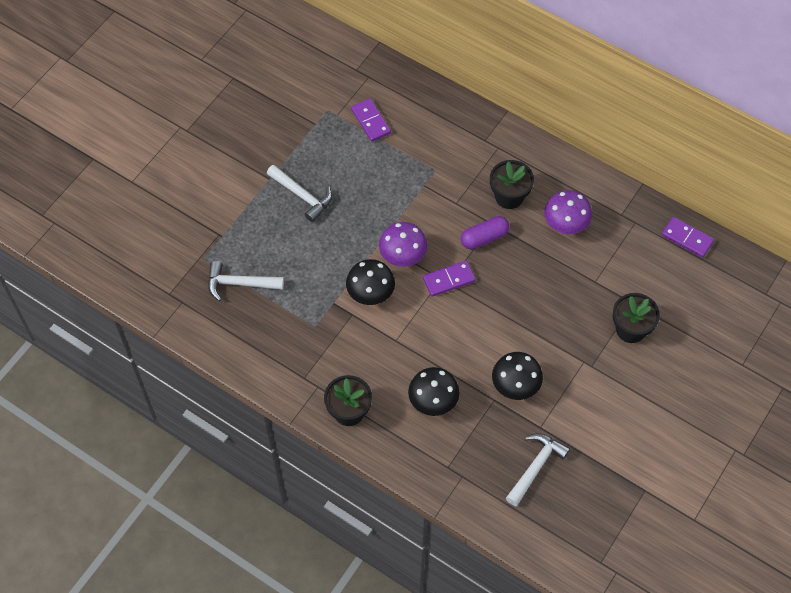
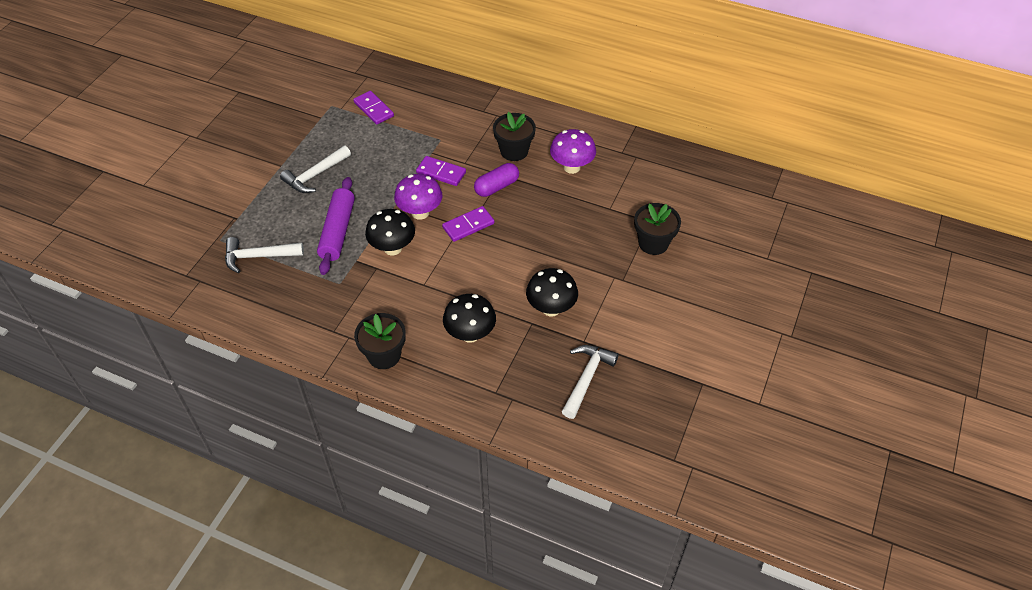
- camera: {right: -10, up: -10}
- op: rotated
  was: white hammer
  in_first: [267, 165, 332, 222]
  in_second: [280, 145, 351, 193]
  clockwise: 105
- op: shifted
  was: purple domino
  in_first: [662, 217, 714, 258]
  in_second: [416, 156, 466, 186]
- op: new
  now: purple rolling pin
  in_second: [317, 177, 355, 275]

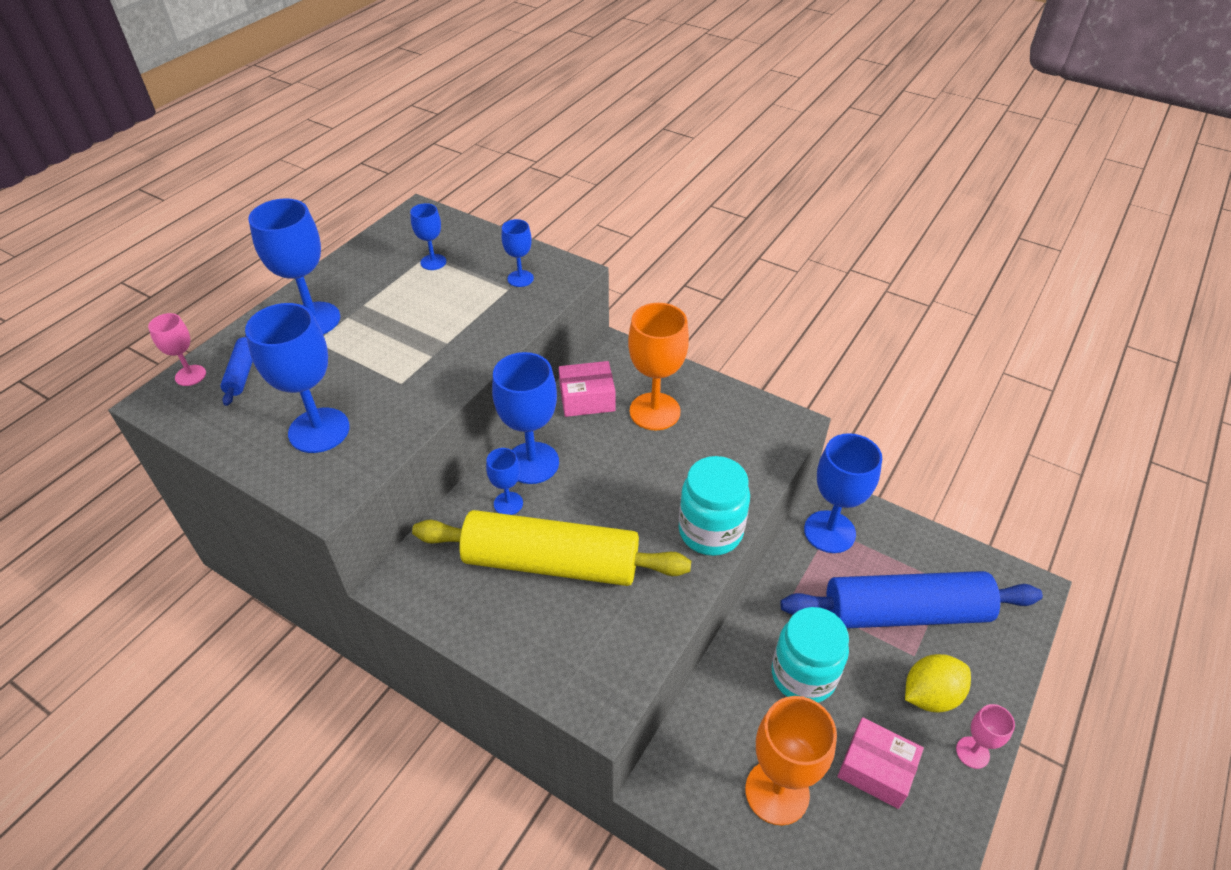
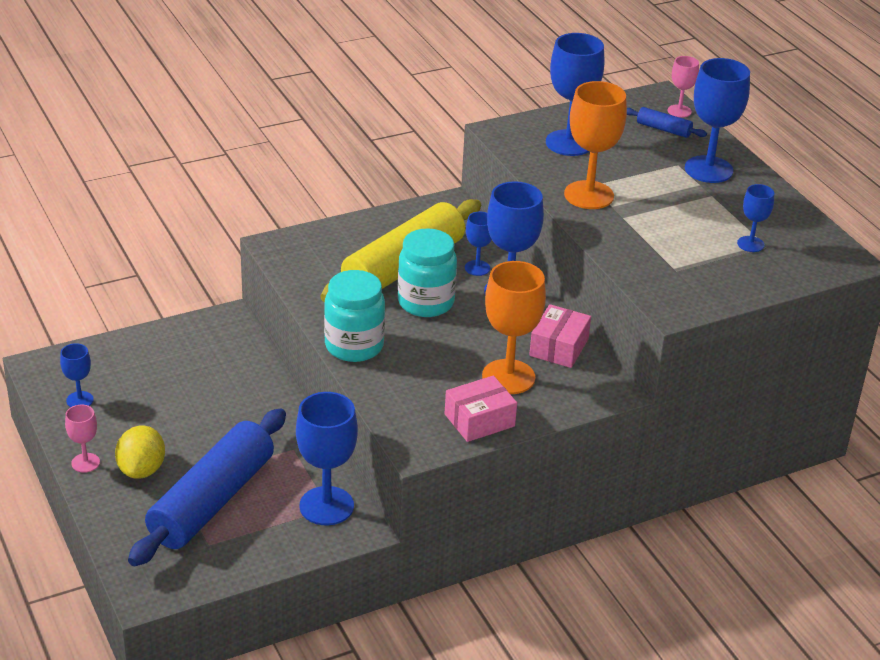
- camera: {right: 120, up: -10}
- op: shifted
  was: blue goblet
  in_first: [501, 219, 534, 287]
  in_second: [60, 343, 94, 407]
- op: shifted
  was: orange goblet
  in_first: [745, 696, 837, 825]
  in_second: [564, 81, 627, 209]
- op: shifted
  was: turquoise jar
  in_first: [772, 607, 849, 703]
  in_second: [398, 228, 457, 317]
- op: shifted
  was: pink box
  in_first: [837, 717, 924, 809]
  in_second: [445, 375, 517, 442]

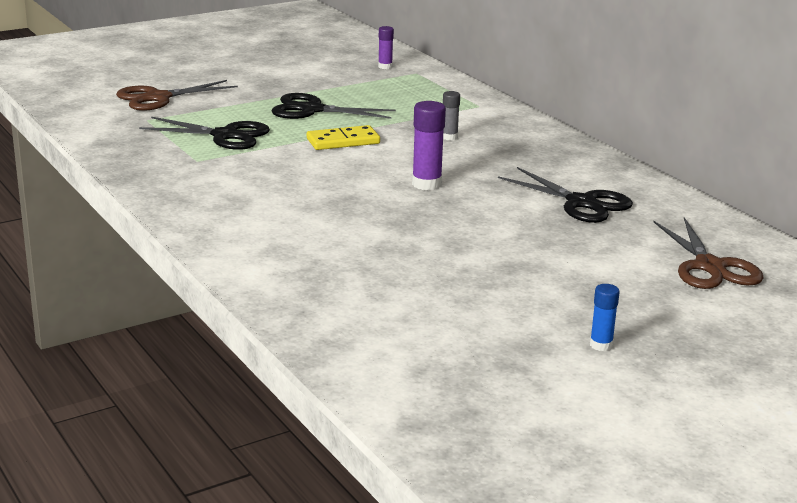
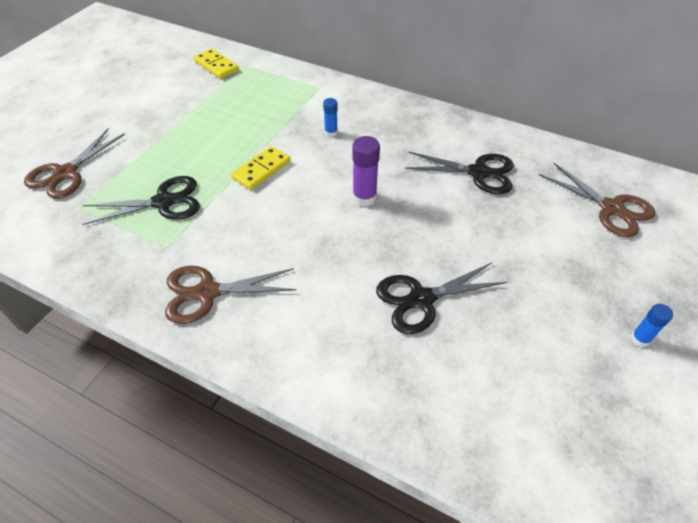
- camera: {right: -30, up: 25}
- op: shifted
  was: black scissors
  in_first: [271, 93, 396, 119]
  in_second: [376, 263, 507, 334]
- op: swapped
  was: purple glue stick
  now: yellow domino
  in_first: [378, 26, 394, 69]
  in_second: [194, 48, 239, 79]
- op: repainted
  was: grey glue stick
  now: blue glue stick
  in_first: [443, 91, 460, 140]
  in_second: [323, 98, 338, 137]
- op: new
  now: brown scissors
  in_second: [165, 266, 297, 324]

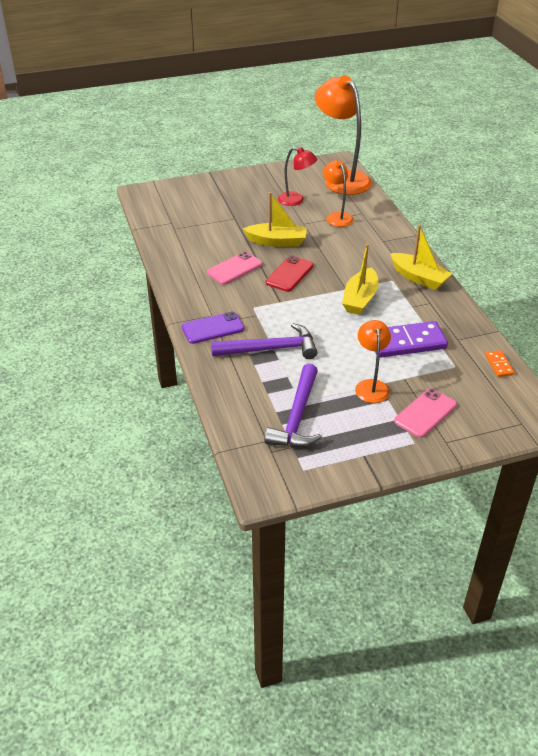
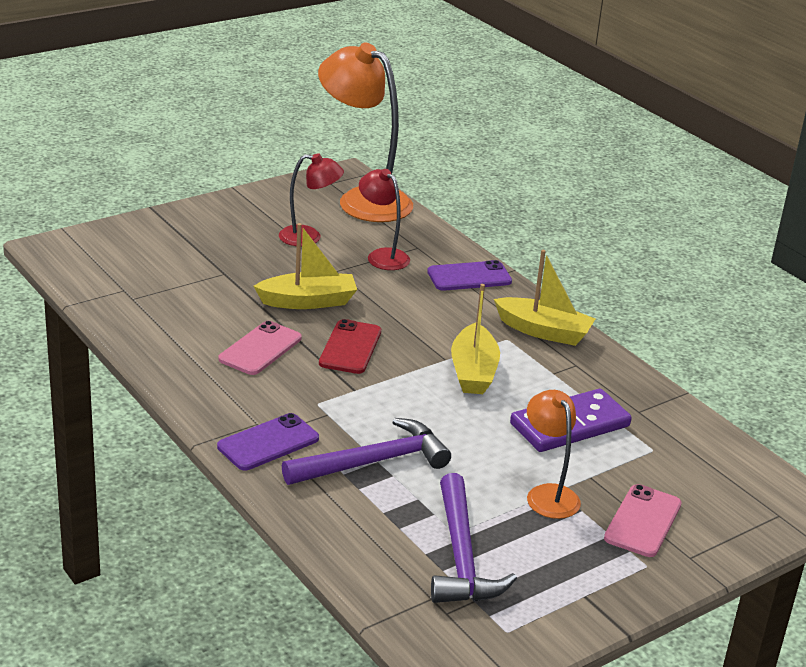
- camera: {right: -20, up: -10}
- op: repainted
  was: orange lamp
  now: red lamp
  in_first: [323, 161, 353, 227]
  in_second: [359, 169, 410, 270]
- op: gone
  was: orange domino
  in_first: [485, 350, 514, 377]
- op: new
  now: purple phone
  in_second: [427, 260, 512, 291]

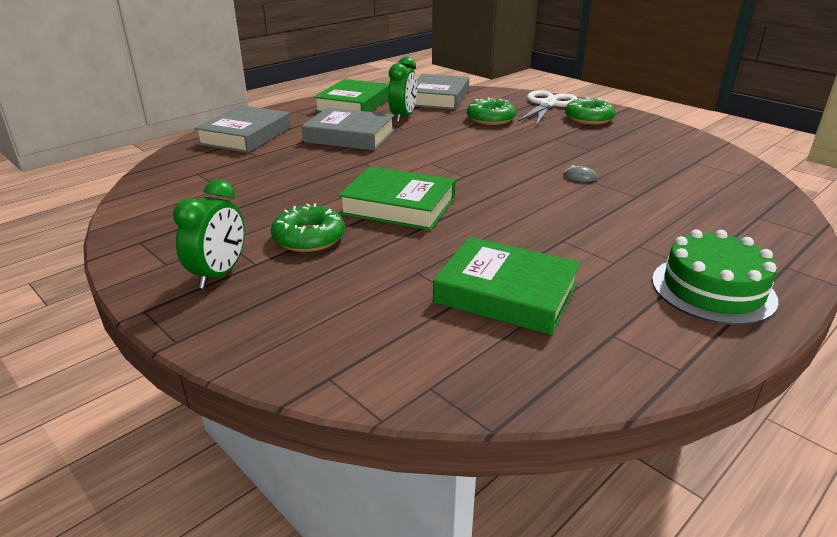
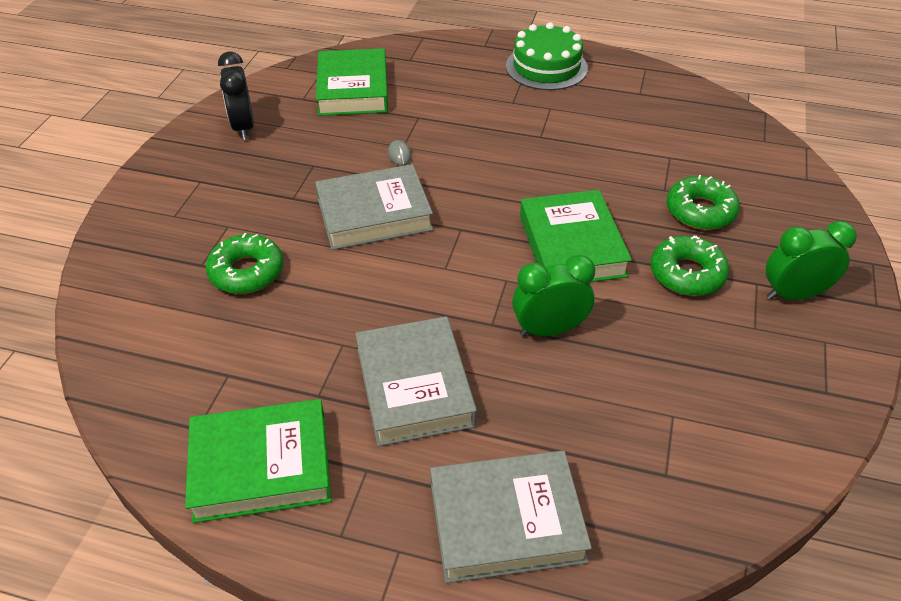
- camera: {right: -120, up: 15}
- op: shifted
  was: green clock
  in_first: [388, 57, 417, 123]
  in_second: [512, 255, 595, 337]
- op: shifted
  was: grey book
  in_first: [415, 74, 469, 110]
  in_second: [315, 164, 433, 250]
- op: shifted
  was: green book
  in_first: [433, 237, 580, 335]
  in_second: [316, 48, 388, 116]
- op: gone
  was: white scissors
  in_first: [518, 90, 578, 125]
- op: shifted
  was: green donut
  in_first: [565, 97, 615, 125]
  in_second: [666, 175, 740, 230]
- op: new
  now: black clock
  in_second: [218, 51, 254, 140]

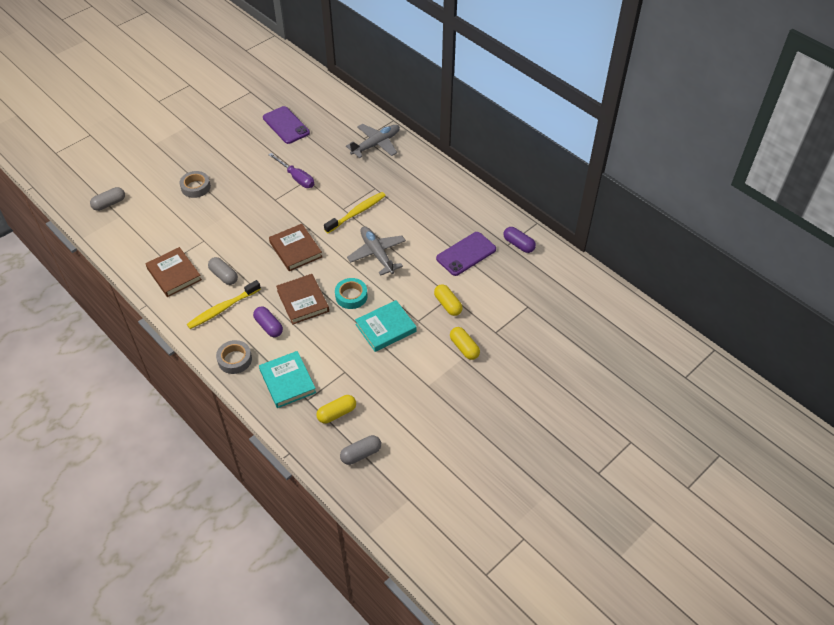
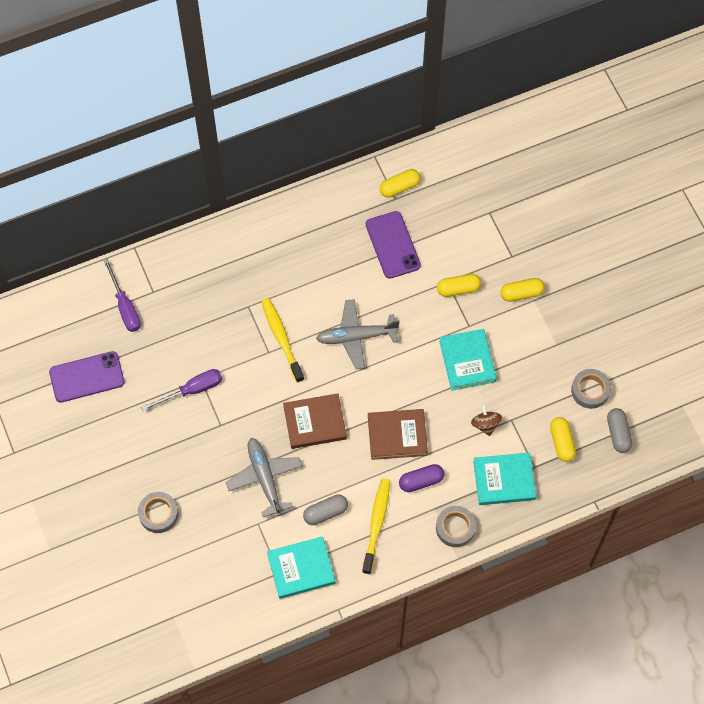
- camera: {right: -70, up: 15}
- op: gone
  was: grey capsule
  in_first: [90, 187, 125, 211]
- op: repainted
  was: brown book
  now: turquoise book
  in_first: [146, 247, 202, 297]
  in_second: [267, 536, 335, 599]
- op: rotated
  was: yellow toothbrush
  in_first: [187, 280, 261, 329]
  in_second: [362, 478, 390, 574]
  clockwise: -150
- op: gone
  was: turquoise tape
  in_first: [335, 278, 368, 309]
- op: shifted
  was: grey plane
  in_first: [346, 124, 400, 158]
  in_second: [226, 438, 302, 517]
- op: repainted
  was: purple capsule
  now: yellow capsule
  in_first: [503, 227, 536, 253]
  in_second: [380, 169, 421, 198]
- op: new
  now: purple screwdriver
  in_second: [104, 259, 141, 332]
- op: new
  now: brown spinning top
  in_second: [471, 404, 502, 436]
- op: new
  now: grey tape
  in_second: [571, 369, 611, 409]

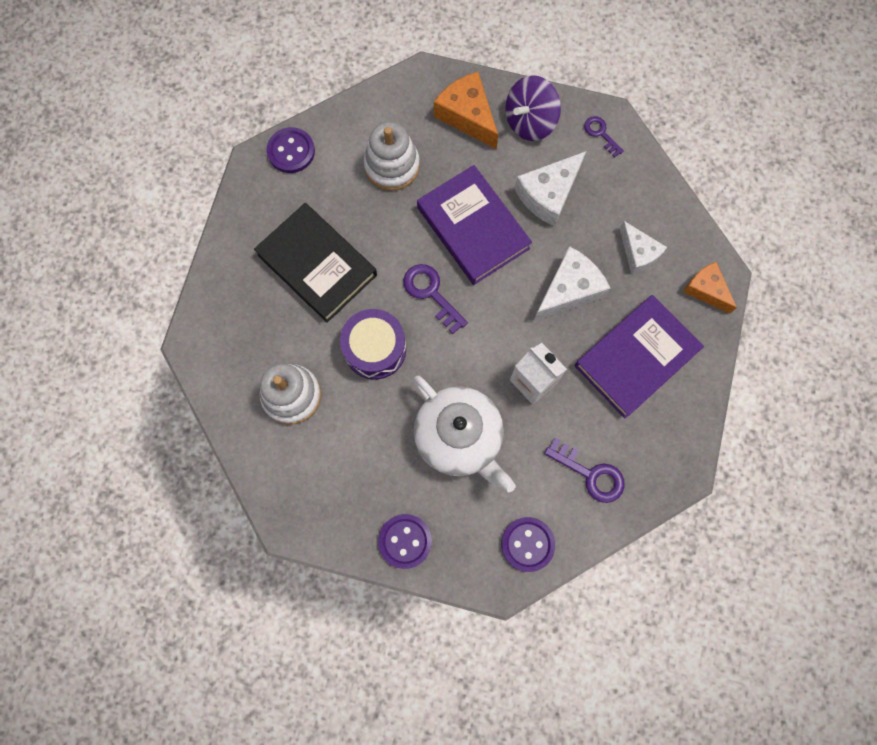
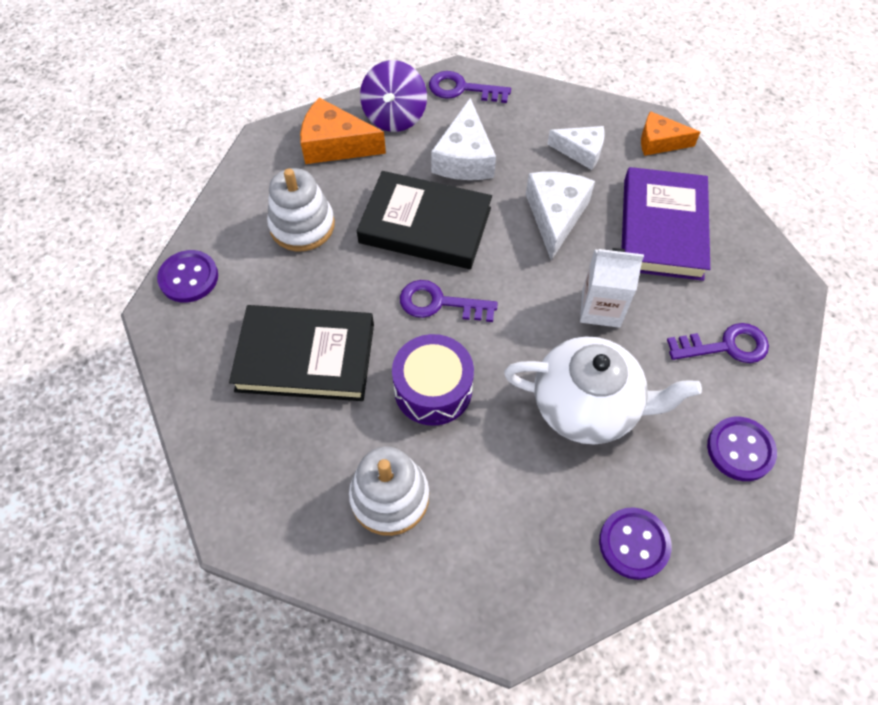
- camera: {right: -40, up: -15}
- op: repainted
  was: purple book
  now: black book
  in_first: [417, 165, 532, 285]
  in_second: [357, 171, 492, 269]
- op: scaled
  was: purple key
  in_first: [584, 116, 624, 158]
  in_second: [429, 71, 511, 103]
  ratio: 1.56

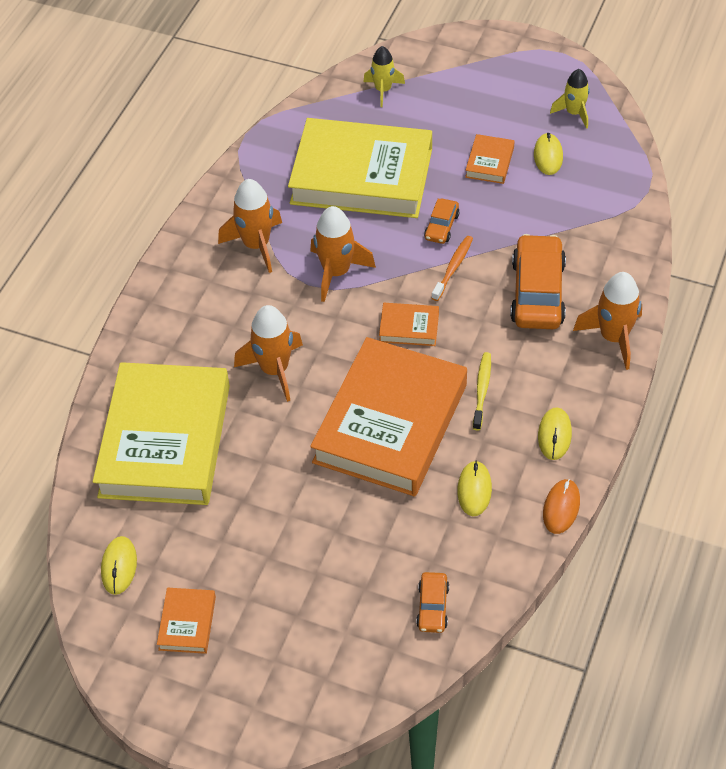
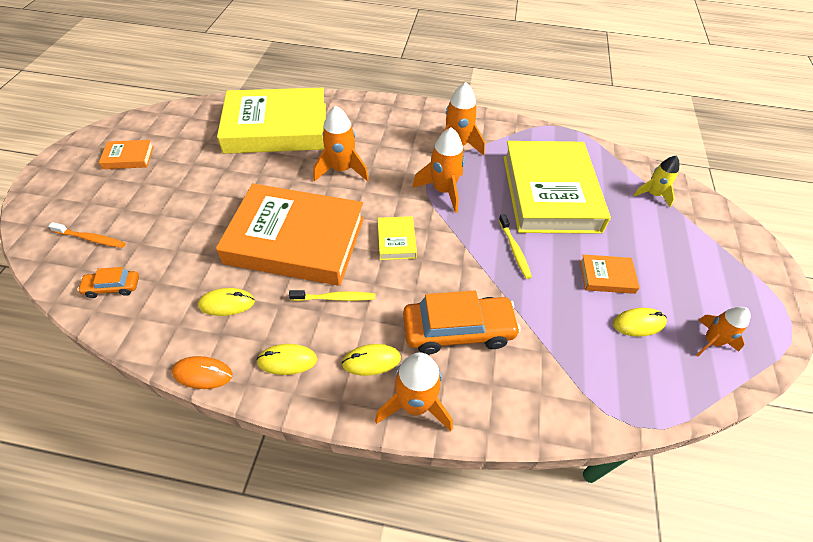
- camera: {right: 75, up: 0}
- op: shifted
  was: yellow mouse
  in_first: [101, 536, 137, 595]
  in_second: [341, 344, 401, 376]
- op: repainted
  was: orange book
  now: yellow book
  in_first: [379, 303, 439, 346]
  in_second: [378, 216, 417, 260]
- op: swapped
  was: orange car
  now: yellow toothbrush
  in_first: [424, 198, 459, 244]
  in_second: [499, 214, 532, 279]
- op: shifted
  was: orange toothbrush
  in_first: [432, 236, 473, 301]
  in_second: [49, 222, 126, 248]
- op: repainted
  was: yellow rocket
  now: orange rocket
  in_first: [550, 69, 590, 129]
  in_second: [696, 307, 751, 356]

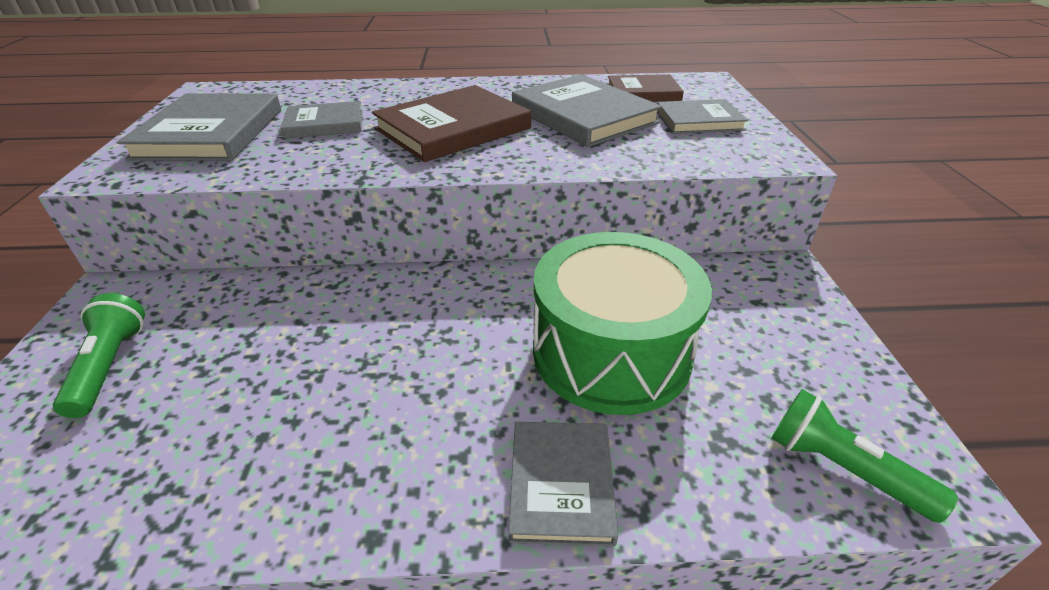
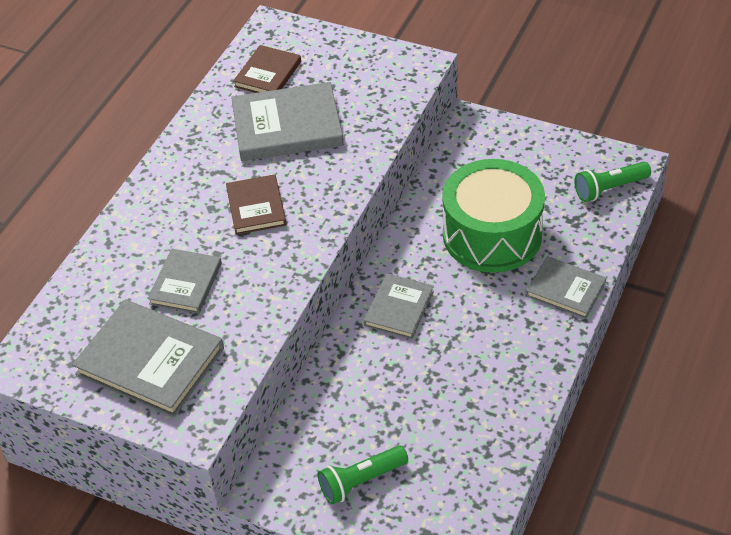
- camera: {right: -60, up: 10}
- op: rotated
  was: green flashlight
  in_first: [53, 293, 145, 418]
  in_second: [318, 445, 408, 505]
  clockwise: -45
- op: scaled
  was: brown book
  in_first: [372, 85, 531, 162]
  in_second: [226, 174, 286, 235]
  ratio: 0.6
- op: shifted
  was: grey book
  in_first: [657, 99, 748, 134]
  in_second: [363, 273, 434, 339]

